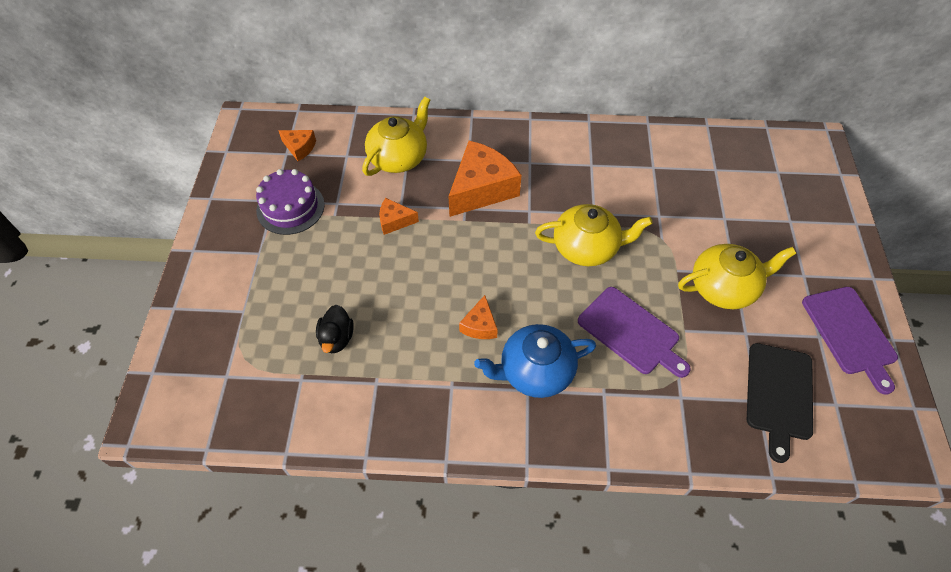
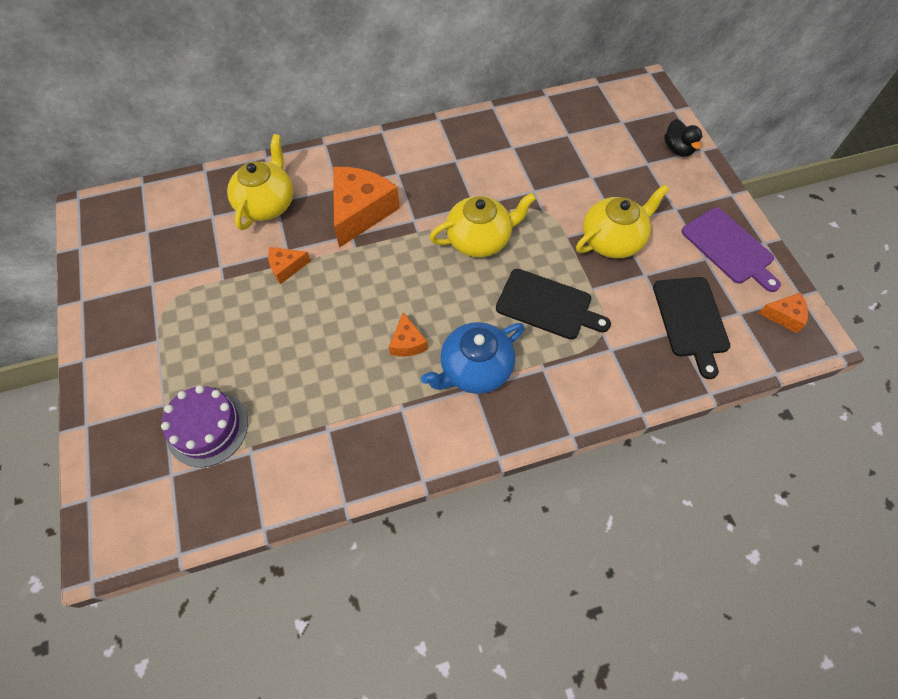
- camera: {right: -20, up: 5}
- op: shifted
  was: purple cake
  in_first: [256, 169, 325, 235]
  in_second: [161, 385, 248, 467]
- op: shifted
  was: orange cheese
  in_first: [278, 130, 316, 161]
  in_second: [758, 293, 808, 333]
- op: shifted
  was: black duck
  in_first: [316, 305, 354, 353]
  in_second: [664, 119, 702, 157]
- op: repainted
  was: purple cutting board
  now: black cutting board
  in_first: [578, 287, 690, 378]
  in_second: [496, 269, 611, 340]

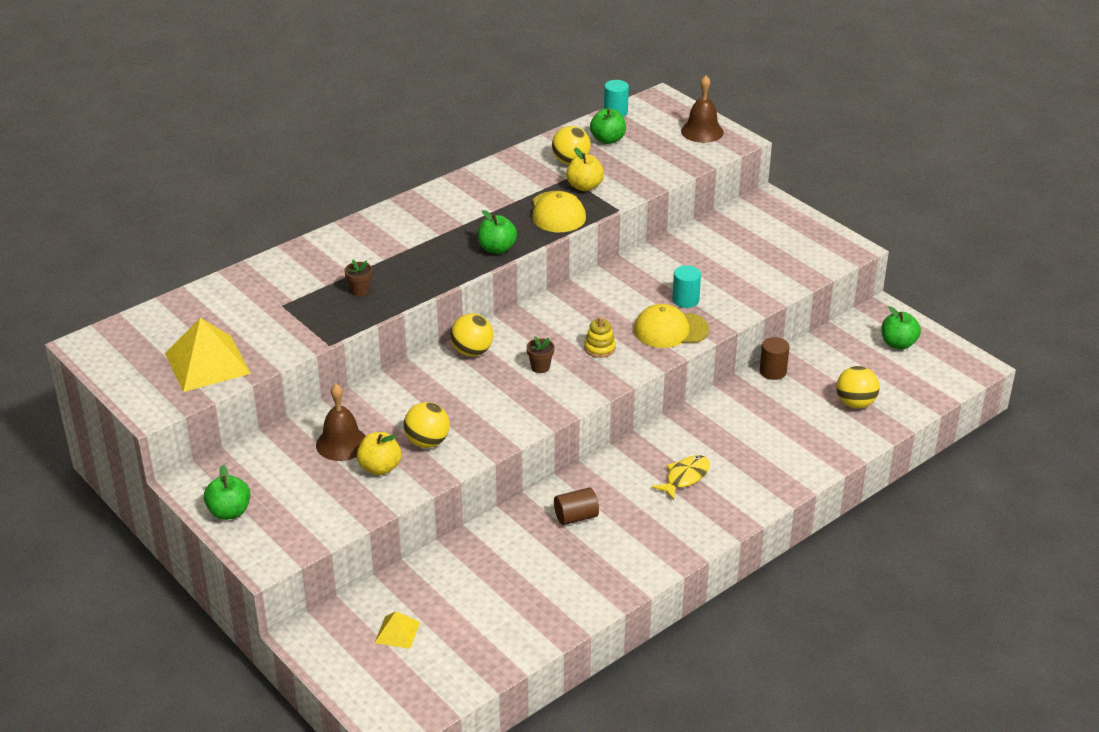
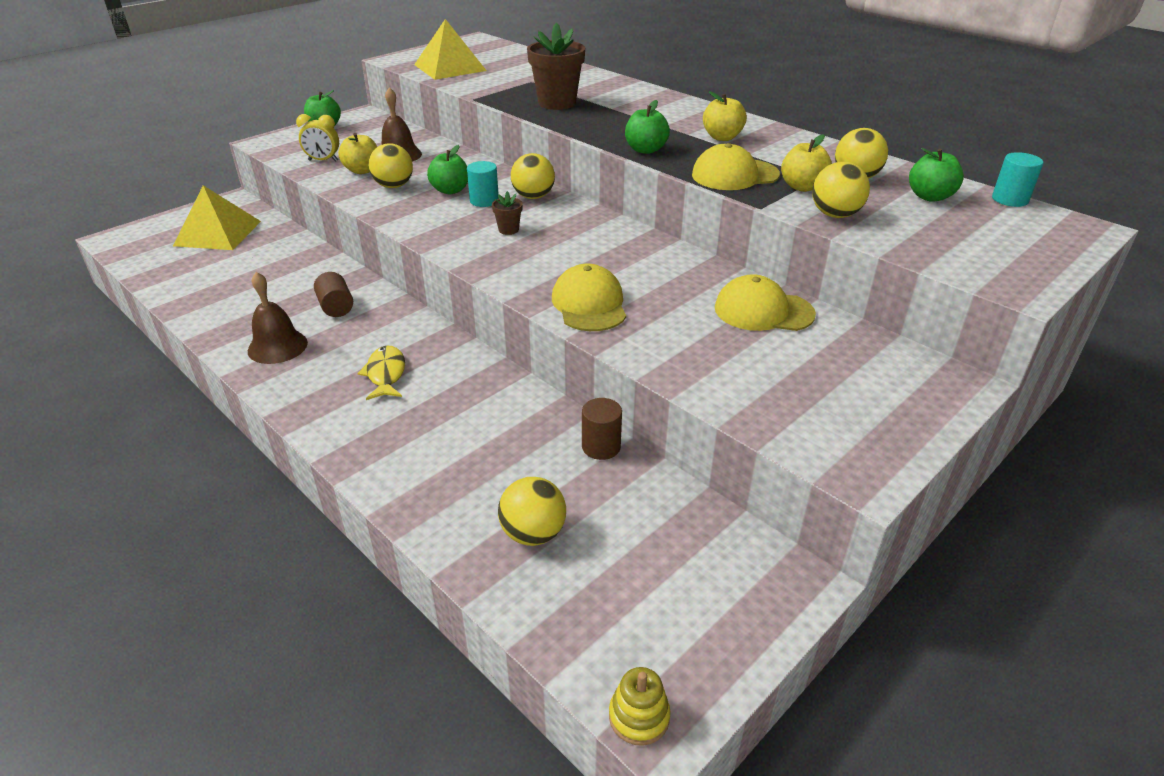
- camera: {right: 85, up: 0}
- op: scaled
  was: brown flower pot
  in_first: [344, 259, 372, 296]
  in_second: [527, 22, 585, 110]
  ratio: 2.15
- op: scaled
  was: yellow pyramid
  in_first: [375, 611, 420, 649]
  in_second: [173, 185, 261, 250]
  ratio: 2.02
- op: shifted
  was: yellow stacking toy
  in_first: [584, 317, 616, 358]
  in_second: [609, 667, 671, 746]
- op: rotated
  was: yellow fish
  in_first: [651, 455, 710, 500]
  in_second: [357, 346, 405, 400]
  clockwise: -135
- op: shifted
  was: turquoise cylinder
  in_first: [672, 265, 701, 308]
  in_second: [467, 161, 499, 207]
- op: shifted
  was: brown bell
  in_first: [681, 75, 724, 143]
  in_second: [248, 272, 308, 364]
- op: shifted
  was: green apple
  in_first: [882, 306, 921, 350]
  in_second: [427, 145, 468, 194]
- op: new
  now: yellow clock
  in_second: [296, 114, 339, 161]
- op: new
  now: yellow apple
  in_second: [703, 91, 747, 141]
- op: new
  now: yellow cap
  in_second: [715, 274, 816, 331]
- op: new
  now: yellow ball
  in_second: [812, 162, 870, 218]

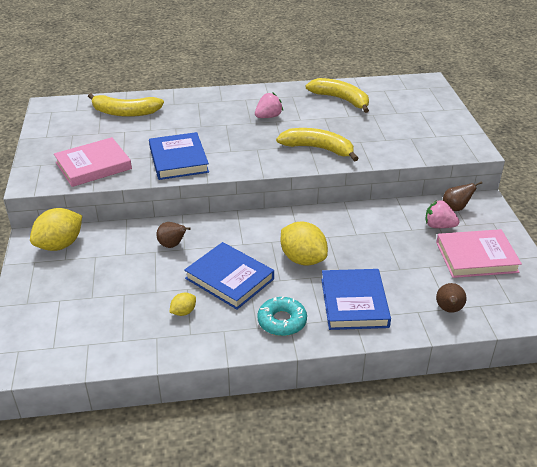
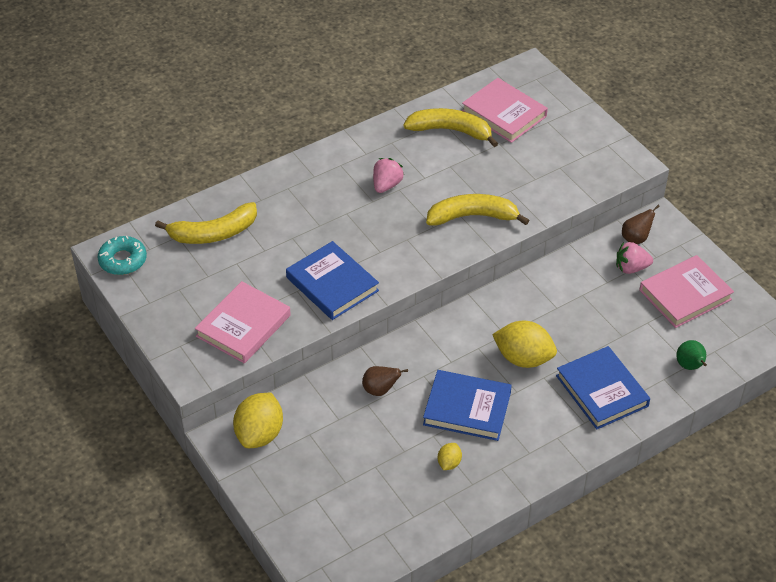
- camera: {right: -25, up: 10}
- op: shifted
  was: turquoise donut
  in_first: [257, 296, 307, 336]
  in_second: [97, 236, 147, 275]
- op: repainted
  was: brown pear
  now: green pear
  in_first: [436, 283, 467, 313]
  in_second: [677, 340, 707, 370]
- op: new
  now: pink book
  in_second: [462, 78, 548, 143]

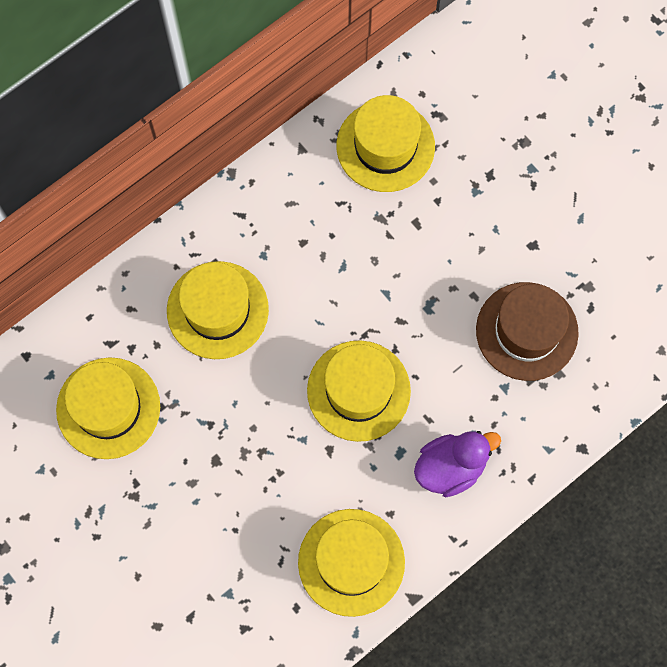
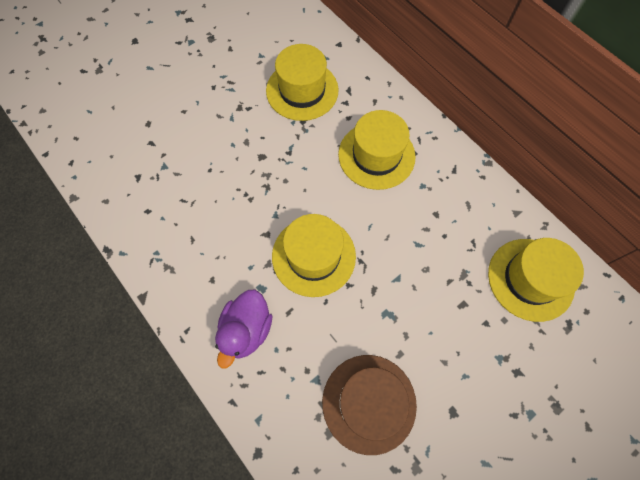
- camera: {right: 90, up: -5}
- op: gone
  was: yellow hat
  in_first: [298, 509, 405, 617]
- op: rotated
  was: purple duck
  in_first: [414, 431, 501, 497]
  in_second: [215, 290, 272, 368]
  clockwise: 45

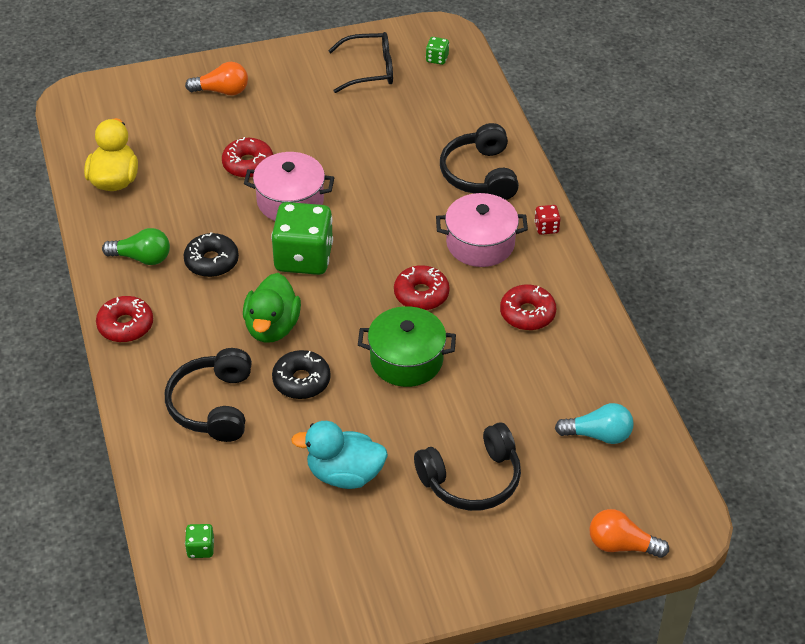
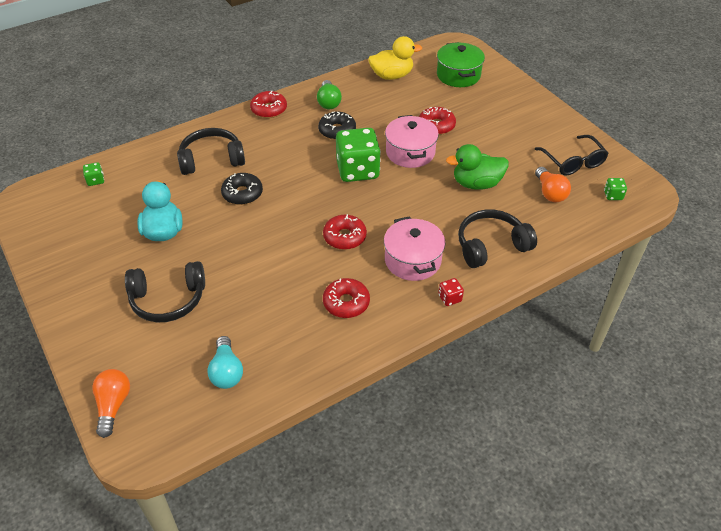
- camera: {right: 75, up: 0}
- op: shifted
  was: orange light bulb
  in_first: [185, 62, 248, 96]
  in_second: [535, 167, 571, 203]
- op: shifted
  was: green duck
  in_first: [243, 273, 301, 343]
  in_second: [446, 144, 509, 190]
- op: shifted
  was: green pot
  in_first: [358, 306, 456, 387]
  in_second: [437, 42, 485, 87]
- op: rotated
  was: black headphones
  in_first: [414, 422, 521, 511]
  in_second: [125, 261, 205, 322]
  clockwise: -60

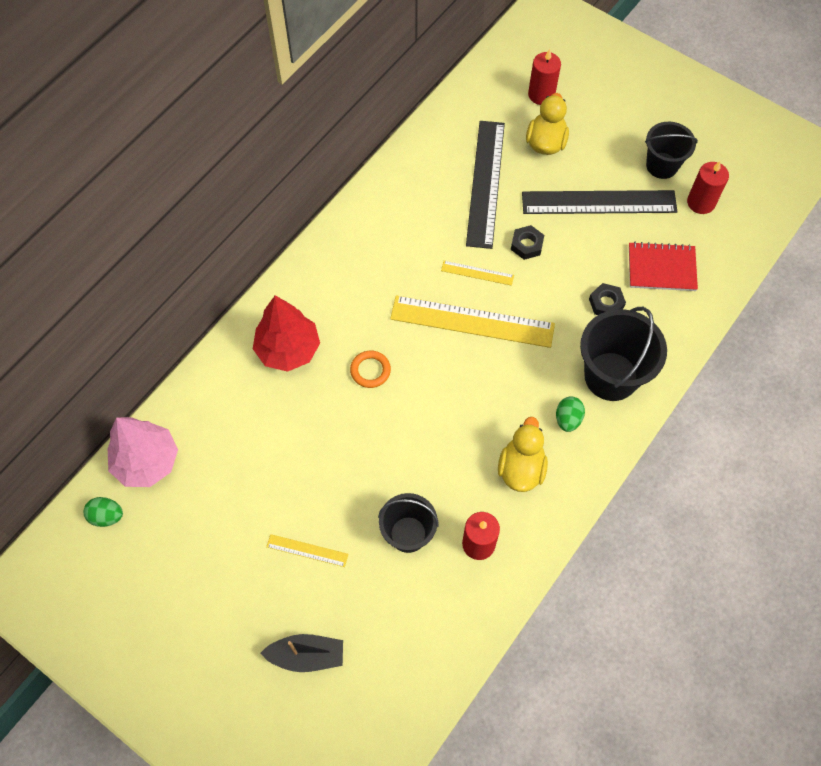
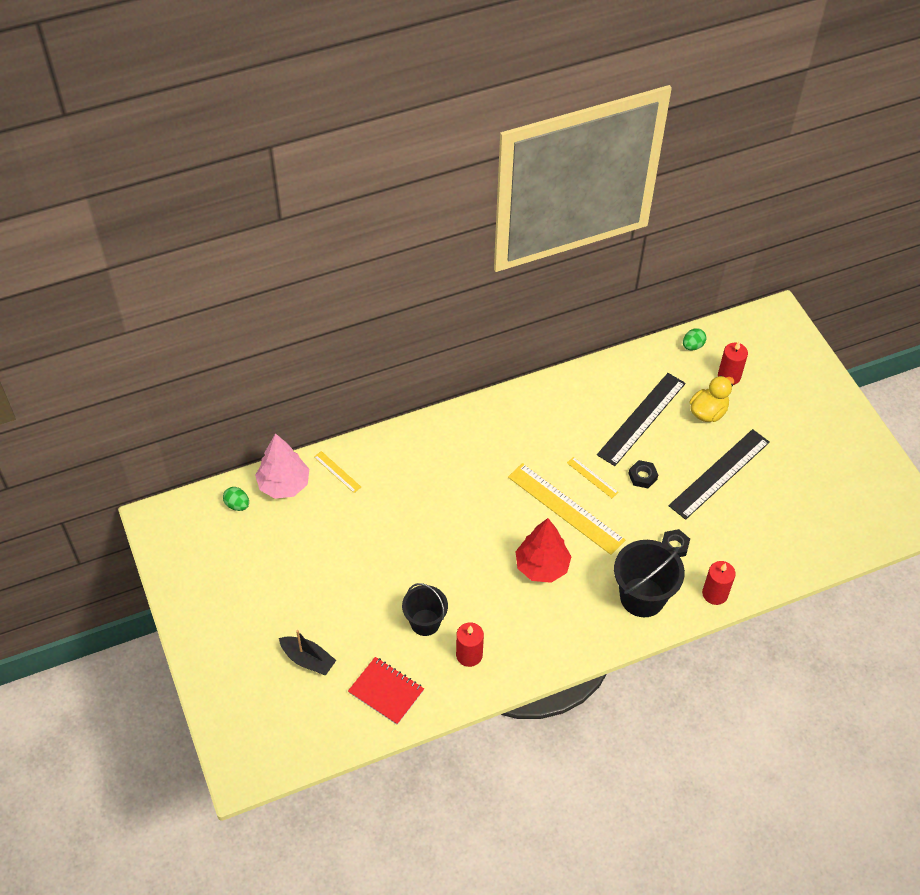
- camera: {right: 30, up: -10}
- op: shifted
  was: red tree
  in_first: [253, 295, 320, 372]
  in_second: [515, 518, 572, 583]
- op: shifted
  was: yellow ruler
  in_first: [267, 534, 349, 567]
  in_second: [314, 451, 361, 493]
- op: gone
  was: orange ring
  in_first: [350, 351, 391, 388]
- op: gone
  was: yellow duck
  in_first: [498, 417, 548, 492]
- op: rotated
  was: black ruler
  in_first: [522, 190, 677, 214]
  in_second: [669, 429, 770, 520]
  clockwise: -75
- op: shifted
  was: green egg
  in_first: [556, 396, 585, 432]
  in_second: [683, 328, 706, 350]
- op: shifted
  was: red notebook
  in_first: [629, 242, 698, 291]
  in_second: [348, 657, 424, 725]
- op: gone
  was: black bucket
  in_first: [645, 122, 698, 179]
- op: shifted
  was: red candle
  in_first: [687, 161, 729, 214]
  in_second: [702, 561, 736, 605]

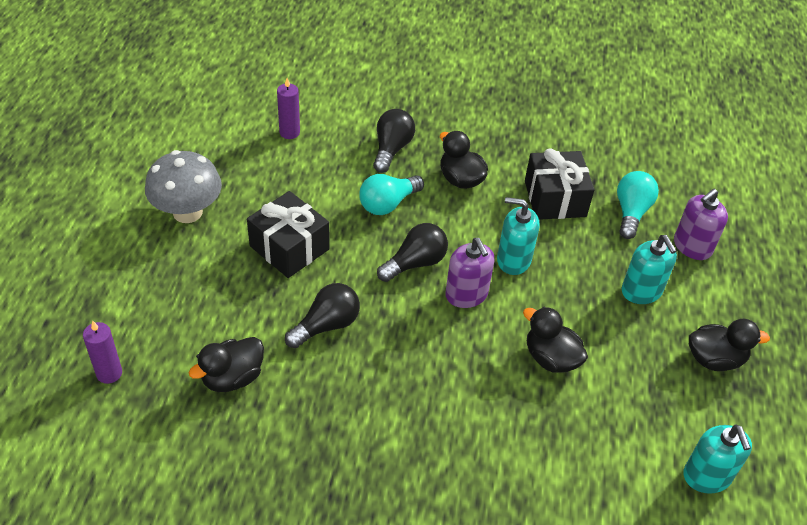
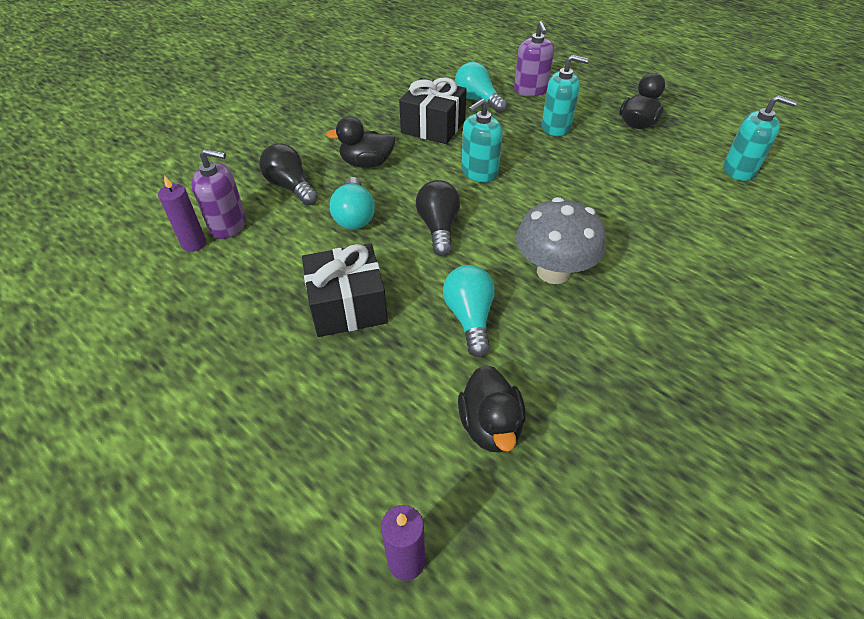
- camera: {right: -55, up: 0}
- op: shifted
  was: grey mushroom
  in_first: [145, 150, 222, 223]
  in_second: [516, 197, 606, 284]
- op: repainted
  was: black light bulb
  now: turquoise light bulb
  in_first: [285, 283, 360, 348]
  in_second: [443, 265, 495, 357]
- op: shifted
  was: purple soap dispenser
  in_first: [445, 238, 495, 308]
  in_second: [191, 149, 246, 239]
- op: gone
  was: black duck
  in_first: [523, 307, 588, 373]

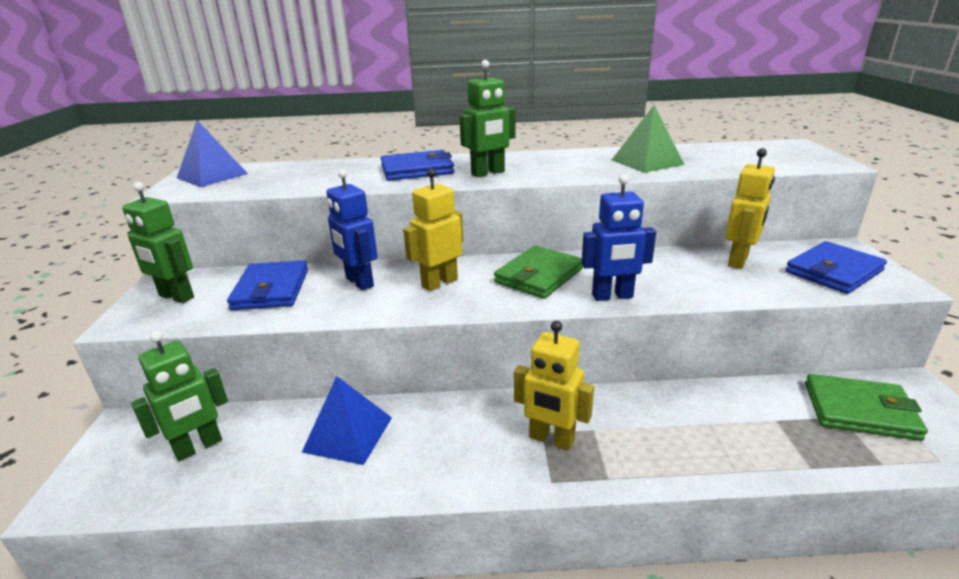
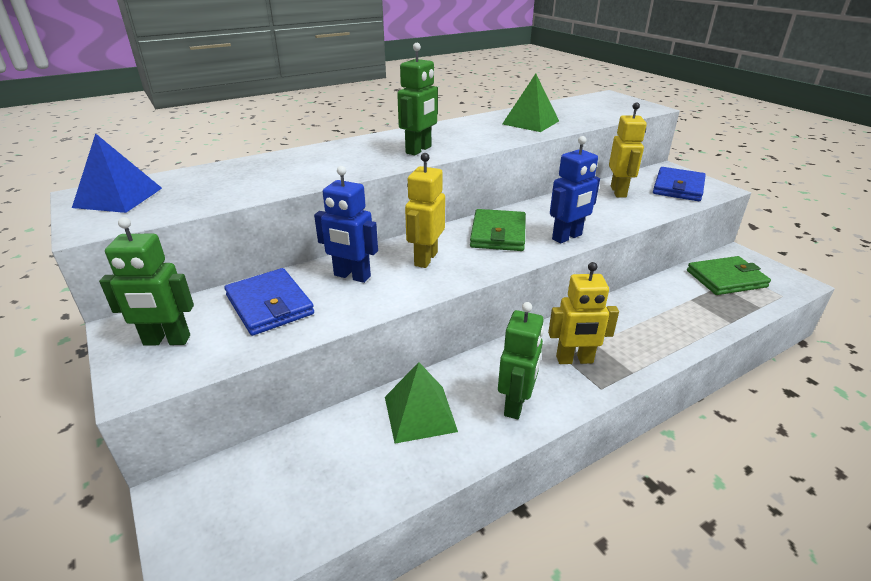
- camera: {right: -30, up: 5}
- op: shifted
  was: green robot
  in_first: [131, 331, 228, 461]
  in_second: [498, 302, 544, 419]
- op: repainted
  was: blue pyramid
  now: green pyramid
  in_first: [302, 376, 392, 465]
  in_second: [385, 362, 458, 444]
- op: gone
  was: blue wallet
  in_first: [381, 150, 454, 181]

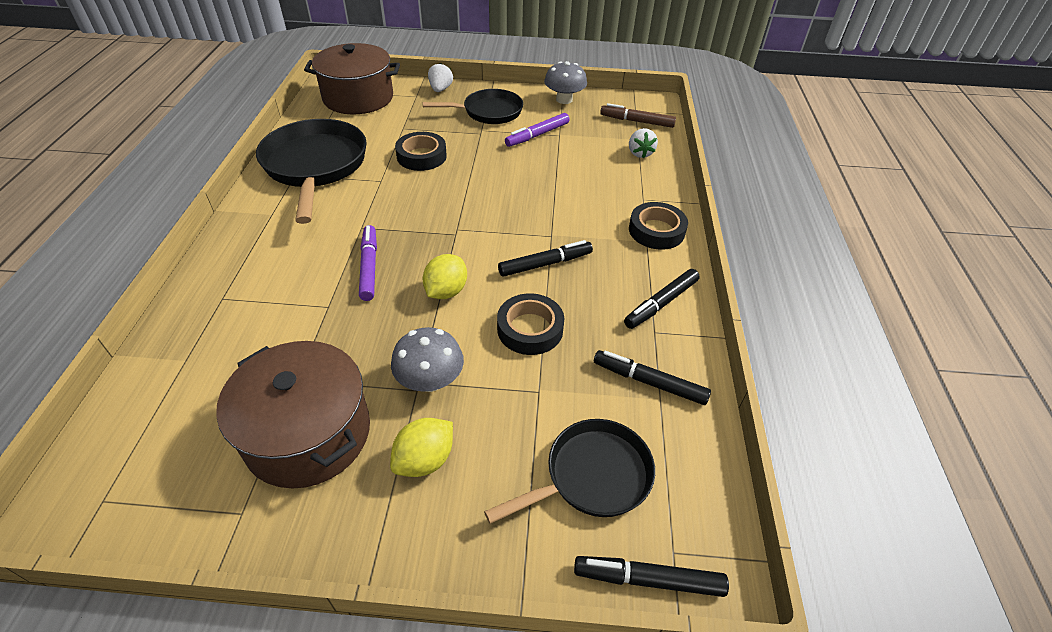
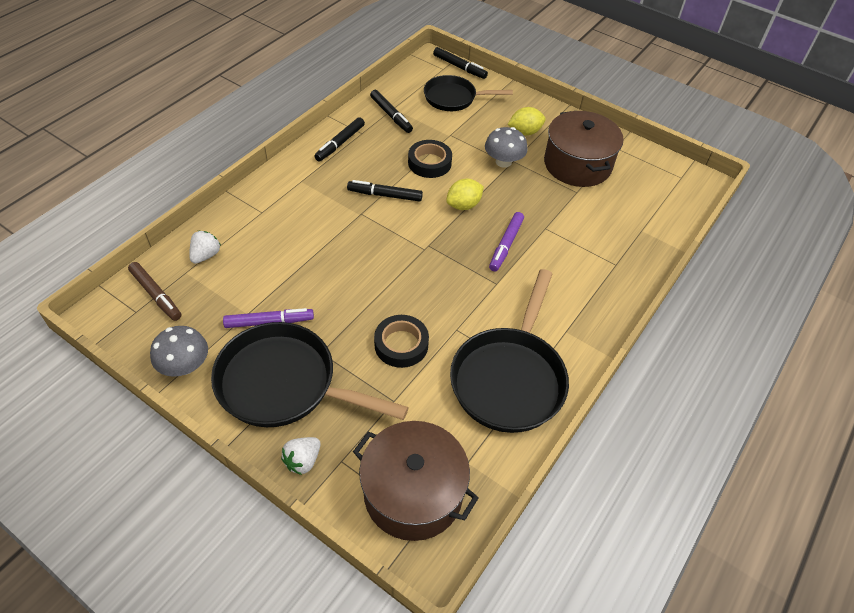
- camera: {right: -150, up: 5}
- op: scaled
  was: black pan
  in_first: [423, 89, 523, 124]
  in_second: [211, 322, 409, 427]
  ratio: 1.59
- op: rotated
  was: black marker
  in_first: [624, 269, 700, 329]
  in_second: [314, 117, 365, 161]
  clockwise: 135
- op: gone
  was: black tape
  in_first: [629, 202, 688, 250]

